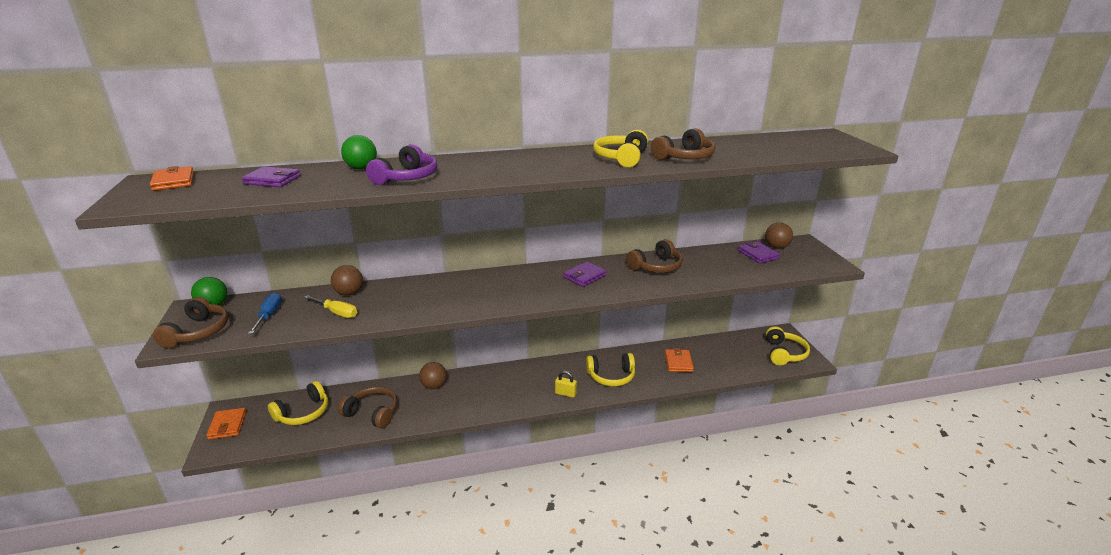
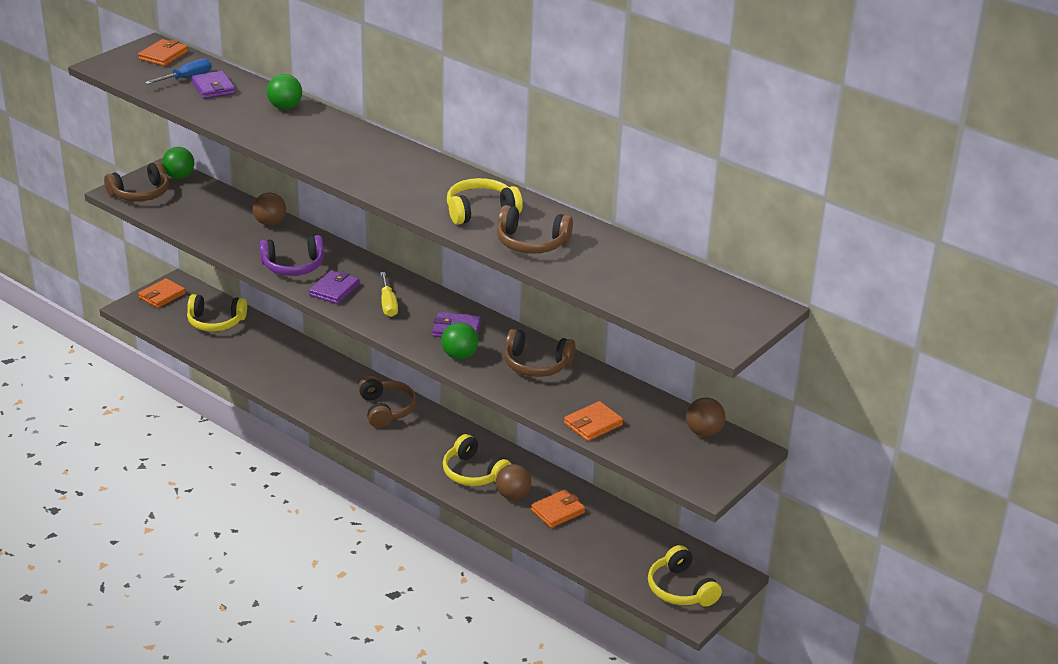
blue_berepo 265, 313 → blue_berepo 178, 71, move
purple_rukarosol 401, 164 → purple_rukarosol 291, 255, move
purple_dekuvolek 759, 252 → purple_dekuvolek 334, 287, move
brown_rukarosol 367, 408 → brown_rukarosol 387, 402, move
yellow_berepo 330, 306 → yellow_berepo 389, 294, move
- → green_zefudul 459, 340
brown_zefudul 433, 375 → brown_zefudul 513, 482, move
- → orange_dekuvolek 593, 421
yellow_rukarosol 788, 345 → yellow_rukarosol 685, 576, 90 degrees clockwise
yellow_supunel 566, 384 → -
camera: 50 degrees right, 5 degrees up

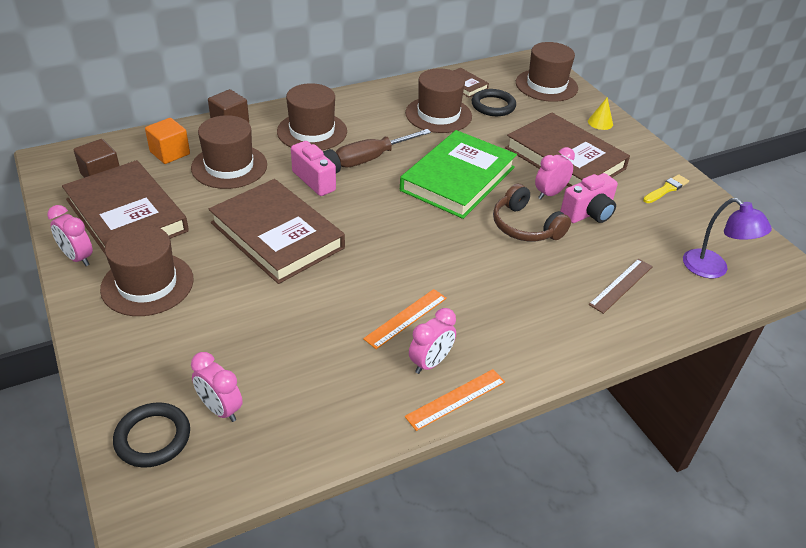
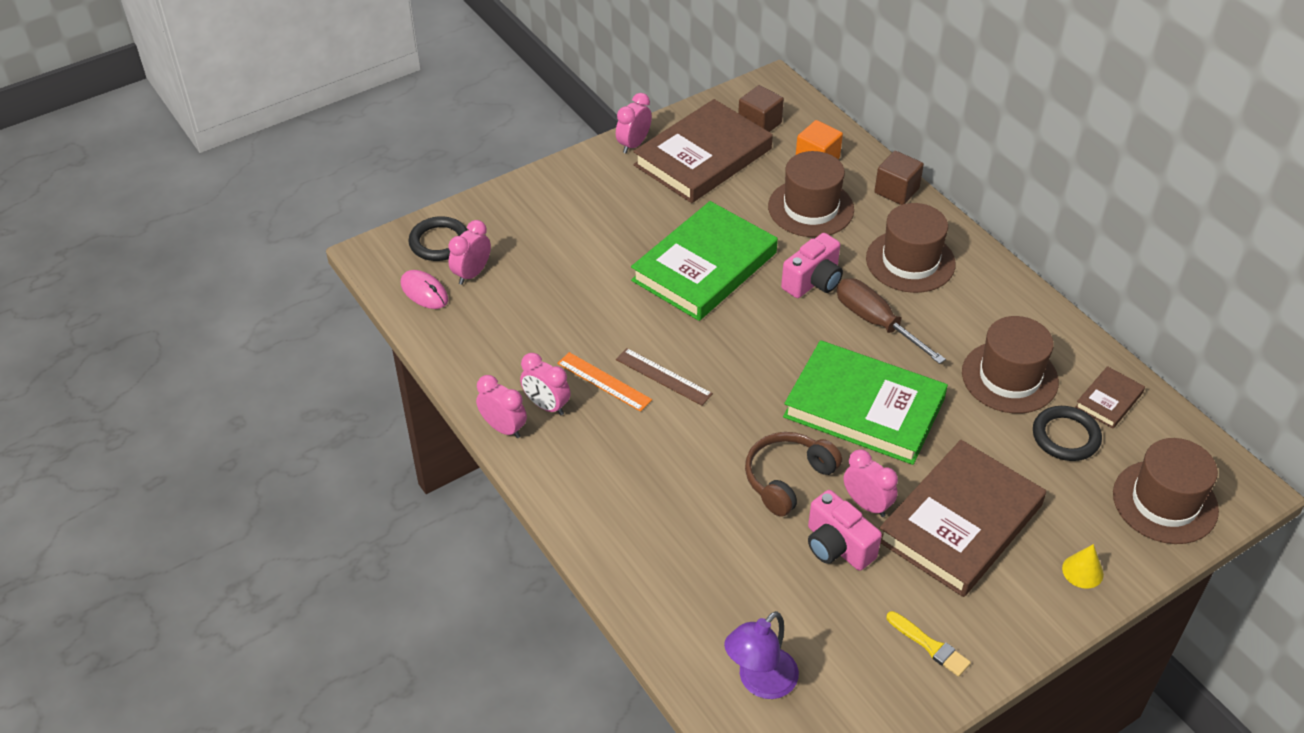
- → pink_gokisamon 424, 289
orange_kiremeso 455, 400 → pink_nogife 501, 406
brown_kiremeso 621, 286 → brown_kiremeso 664, 377, move
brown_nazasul 277, 231 → green_nazasul 704, 261
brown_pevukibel 147, 270 → -
camera: 85 degrees right, 5 degrees up

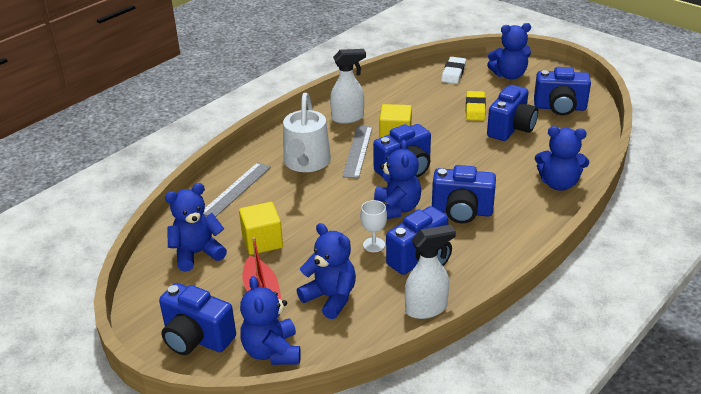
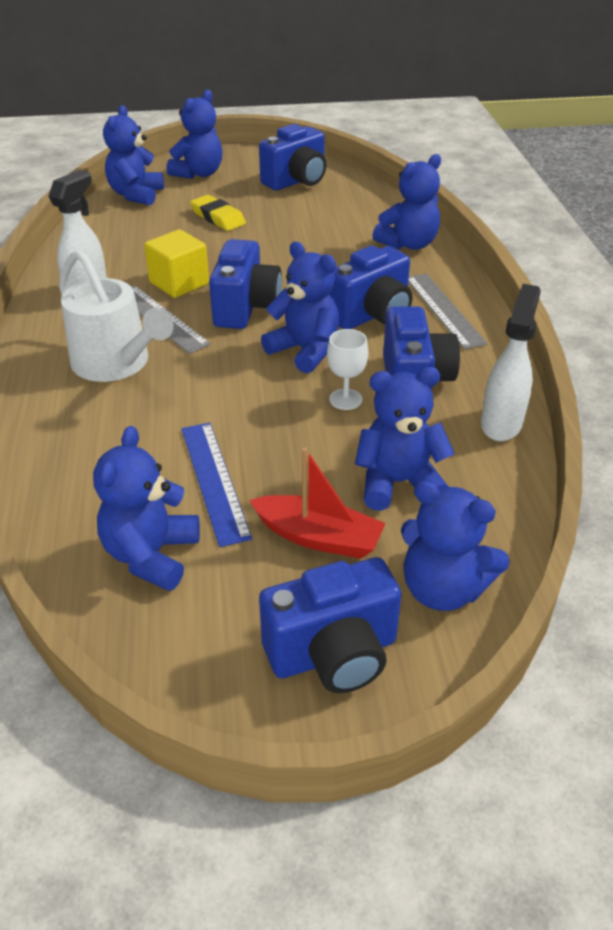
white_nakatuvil 453, 70 → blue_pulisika 133, 155
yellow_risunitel 261, 228 → blue_kiremeso 217, 485
grey_kiremeso 237, 189 → grey_kiremeso 448, 311, move
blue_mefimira 512, 113 → -
camera: 50 degrees left, 5 degrees up

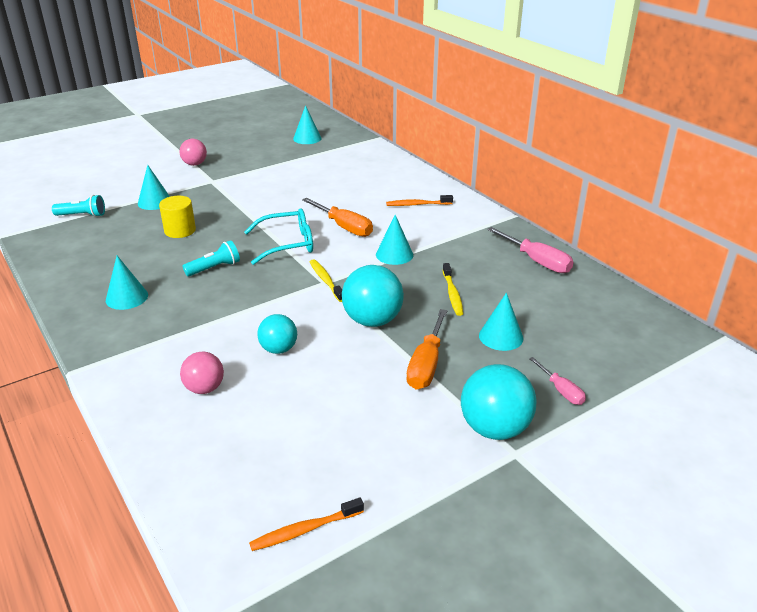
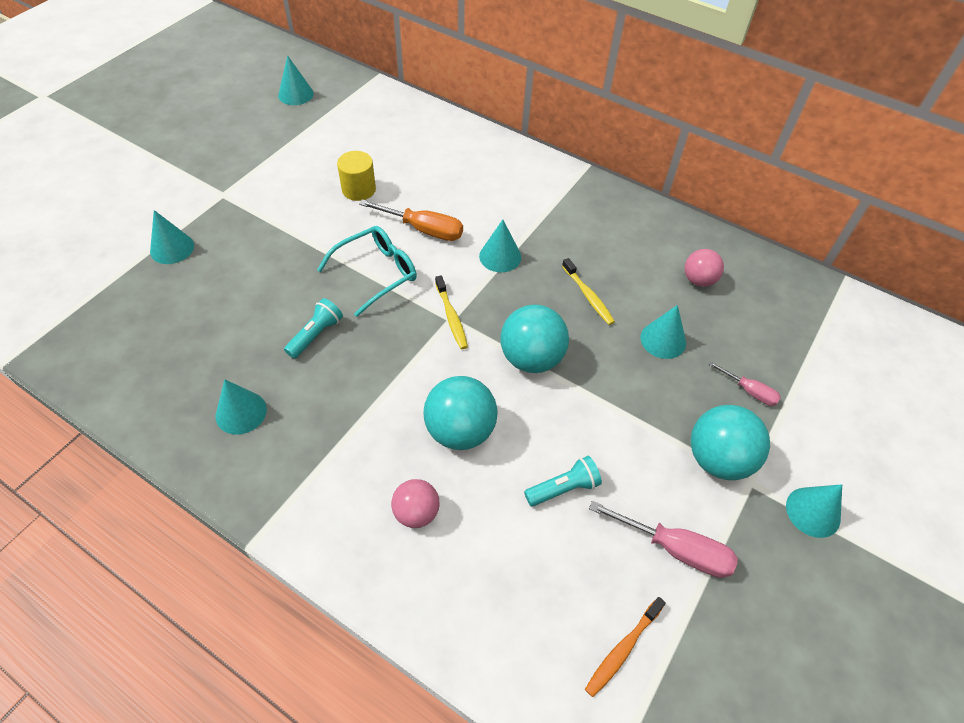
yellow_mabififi 177, 217 → yellow_mabififi 356, 176, move
turquoise_zefudul 277, 334 → turquoise_zefudul 460, 413, x1.63
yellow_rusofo 326, 280 → yellow_rusofo 451, 312, 150 degrees counterclockwise
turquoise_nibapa 78, 206 → turquoise_nibapa 563, 481, move
pink_berepo 530, 250 → pink_berepo 663, 539, move
pink_zefudul 193, 152 → pink_zefudul 704, 268, move
- → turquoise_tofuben 814, 511
orange_rusofo 419, 200 → -
orange_berepo 426, 349 → -
camera: 25 degrees left, 20 degrees up

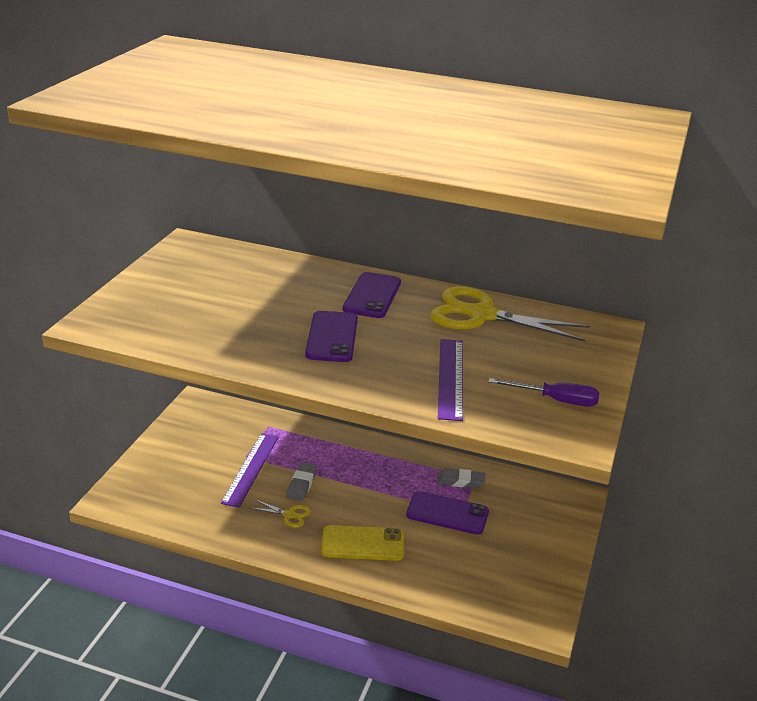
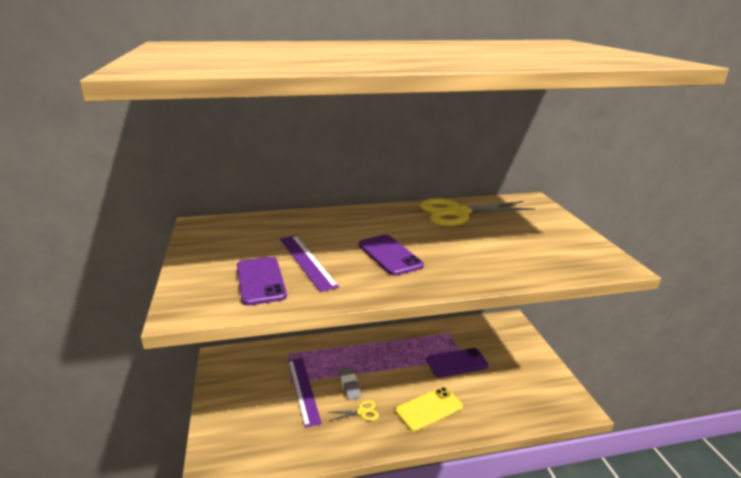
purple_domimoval 372, 295 → purple_domimoval 262, 281, move
purple_kiremeso 450, 380 → purple_kiremeso 309, 263, move
grey_nakatuvil 461, 478 → -
purple_berepo 544, 392 → -
camera: 30 degrees left, 5 degrees down

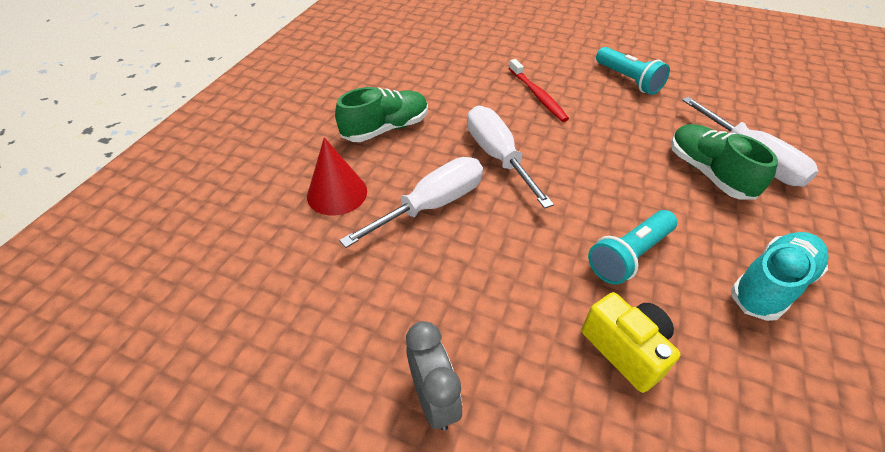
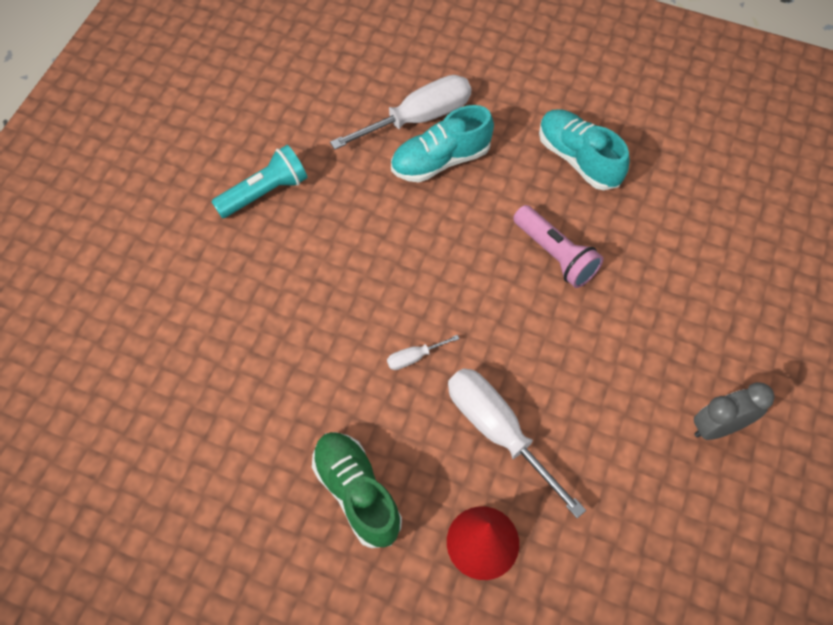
white_berepo 510, 157 → white_berepo 423, 352, x0.44
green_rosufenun 724, 162 → turquoise_rosufenun 442, 144
turquoise_nibapa 632, 247 → pink_nibapa 558, 246
red_rusofo 539, 90 → -
yellow_mefimira 631, 342 → -
camera: 90 degrees left, 15 degrees up

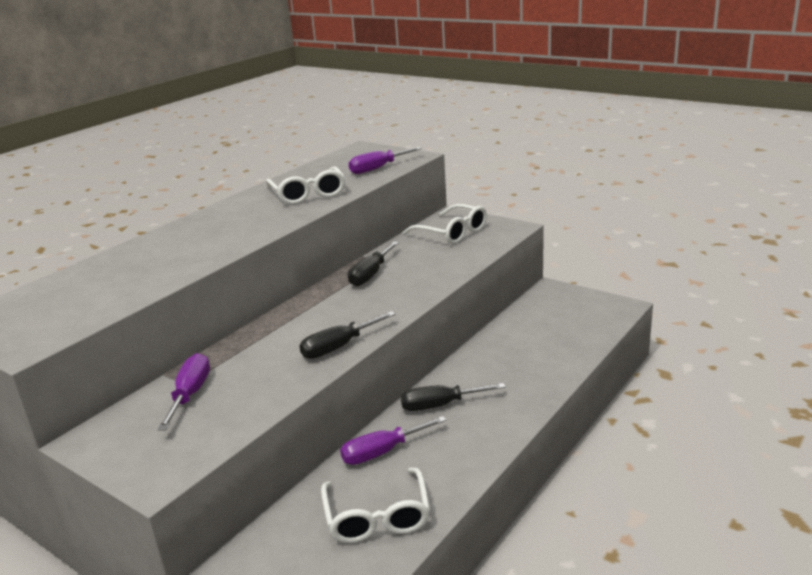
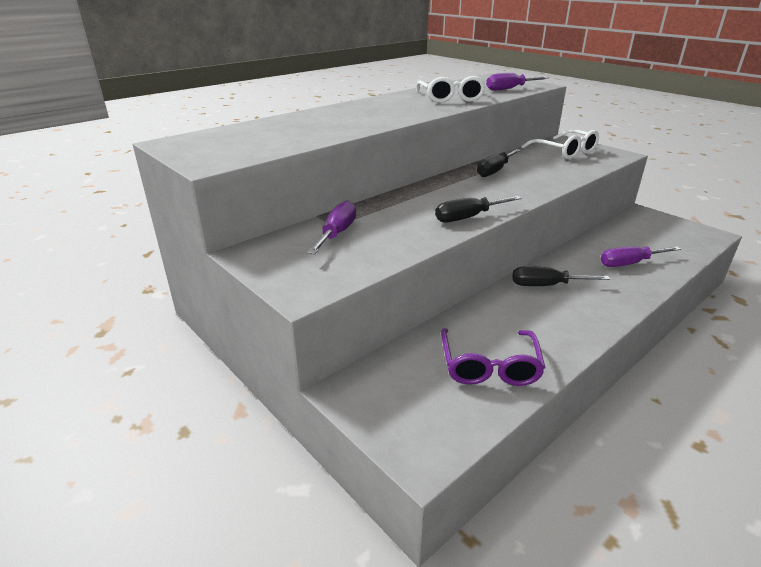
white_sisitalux 375, 505 → purple_sisitalux 493, 357
purple_berepo 393, 440 → purple_berepo 641, 256, move
camera: 10 degrees right, 5 degrees up

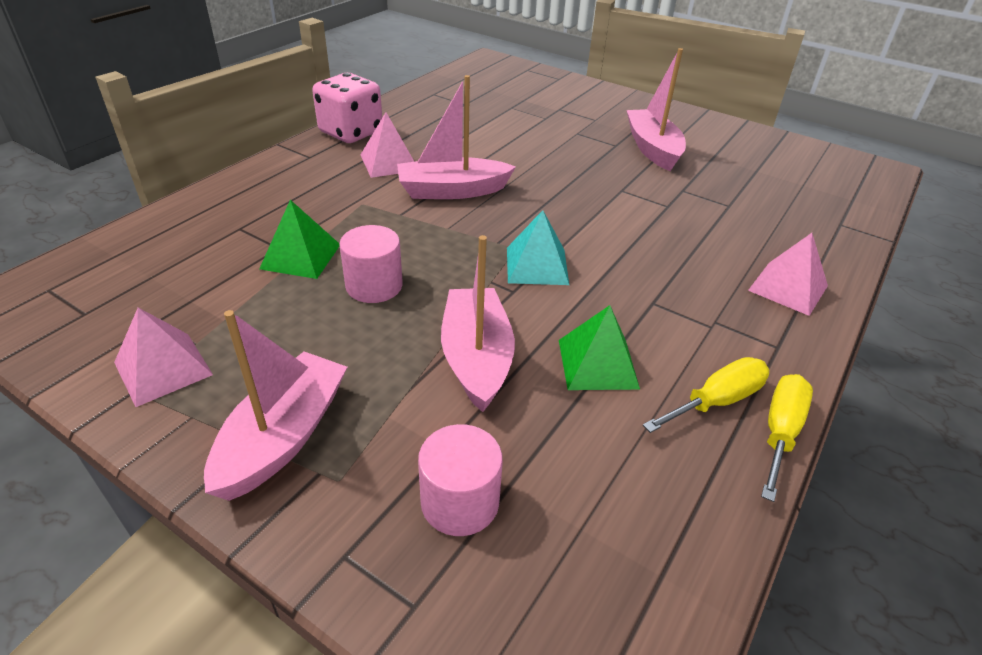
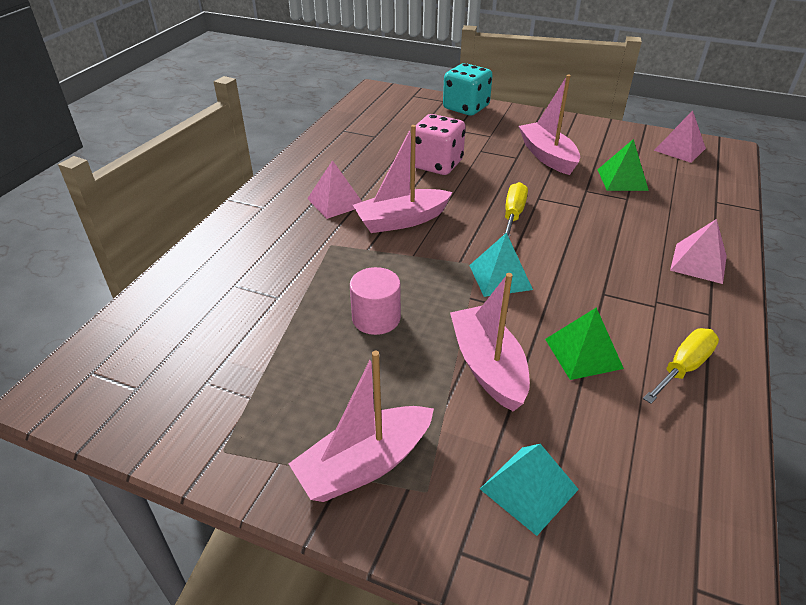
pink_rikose 275, 405 → pink_rikose 361, 426, 135 degrees counterclockwise
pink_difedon 347, 108 → pink_difedon 438, 144, move
- → turquoise_difedon 468, 89
pink_mabififi 460, 480 → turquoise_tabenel 529, 490
yellow_berepo 787, 438 → yellow_berepo 515, 210, move
green_tabenel 299, 239 → green_tabenel 623, 165, move
pink_tabenel 163, 357 → pink_tabenel 680, 136, move
camera: 10 degrees left, 0 degrees up

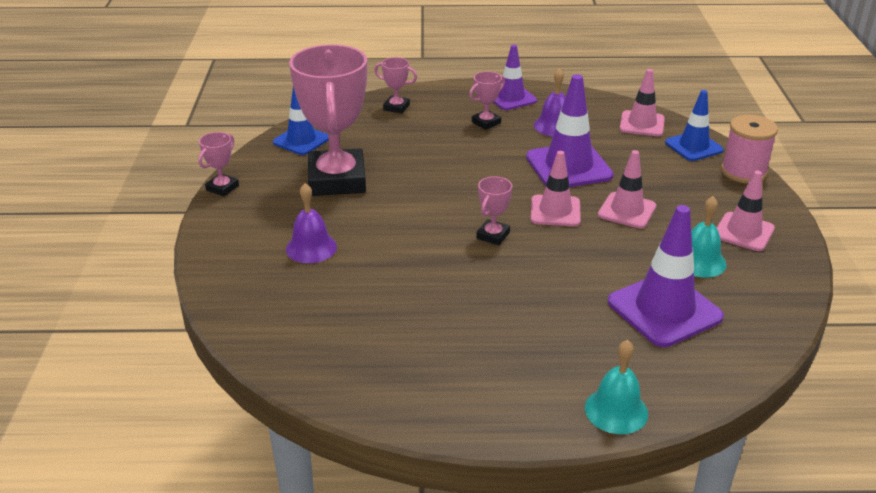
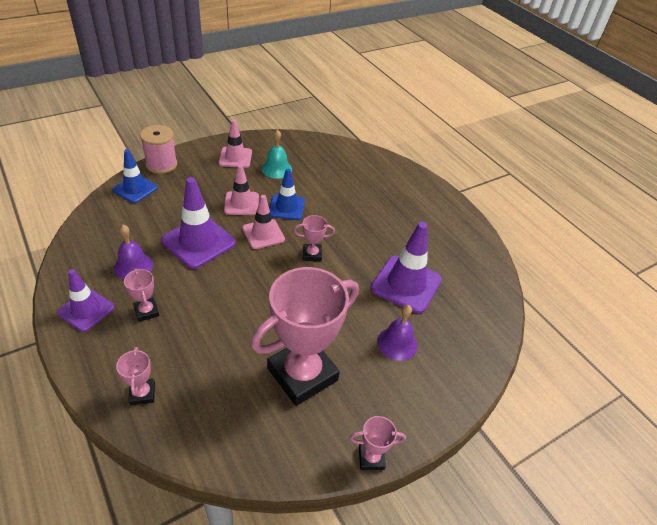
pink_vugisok 487, 100 → pink_vugisok 141, 295, 45 degrees clockwise
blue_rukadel 301, 121 → blue_rukadel 287, 194, move
purple_rukadel 666, 276 → purple_rukadel 406, 268, move
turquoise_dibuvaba 616, 387 → -
pink_rukadel 642, 102 → -
camera: 125 degrees left, 10 degrees up

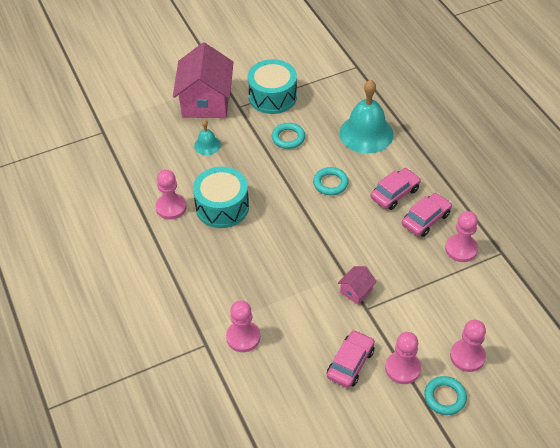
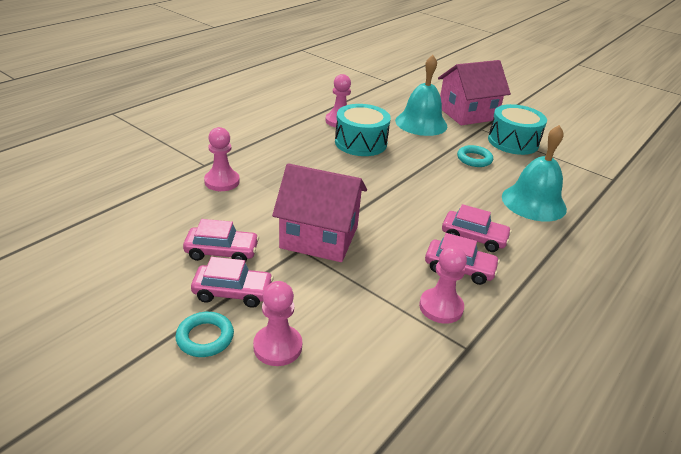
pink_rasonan 403, 358 → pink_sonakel 232, 282
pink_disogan 357, 285 → pink_disogan 319, 212, x2.30
turquoise_dibuvaba 207, 137 → turquoise_dibuvaba 421, 95, x2.04
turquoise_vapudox 331, 181 → -
camera: 60 degrees right, 15 degrees down

